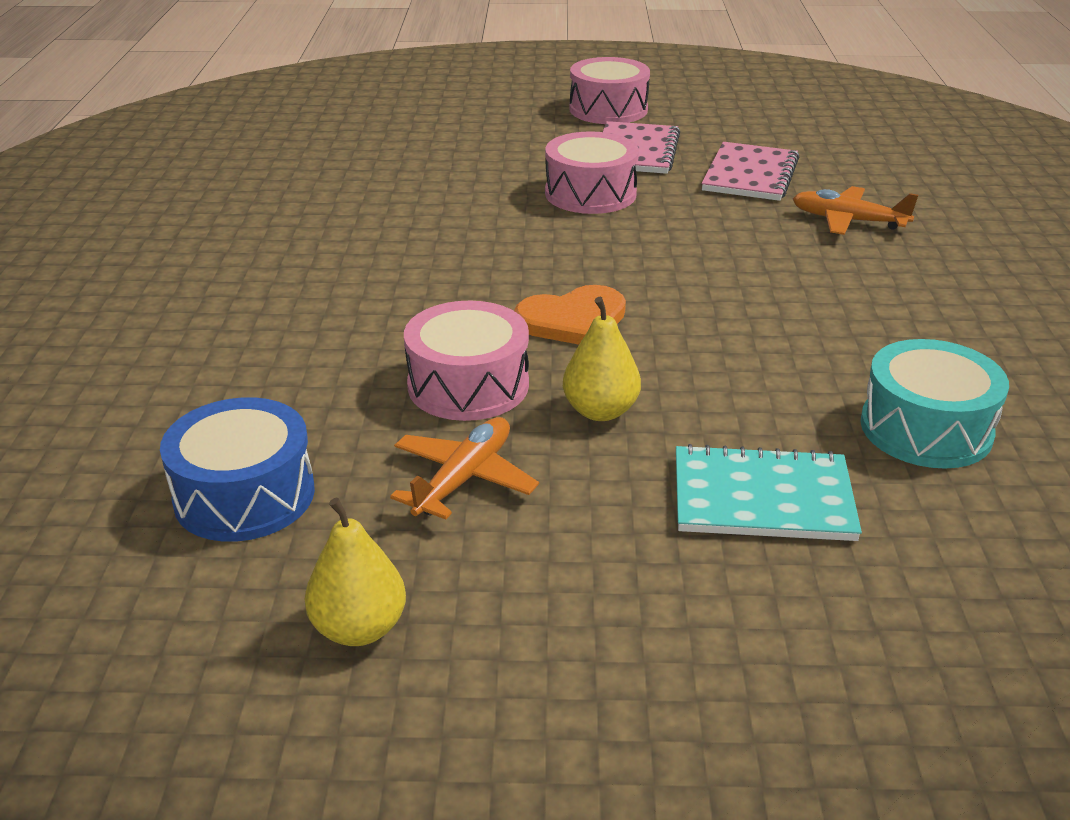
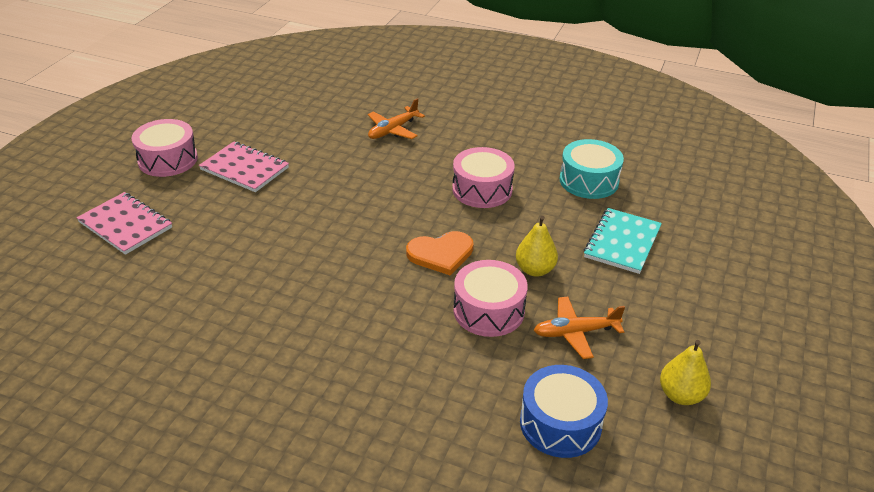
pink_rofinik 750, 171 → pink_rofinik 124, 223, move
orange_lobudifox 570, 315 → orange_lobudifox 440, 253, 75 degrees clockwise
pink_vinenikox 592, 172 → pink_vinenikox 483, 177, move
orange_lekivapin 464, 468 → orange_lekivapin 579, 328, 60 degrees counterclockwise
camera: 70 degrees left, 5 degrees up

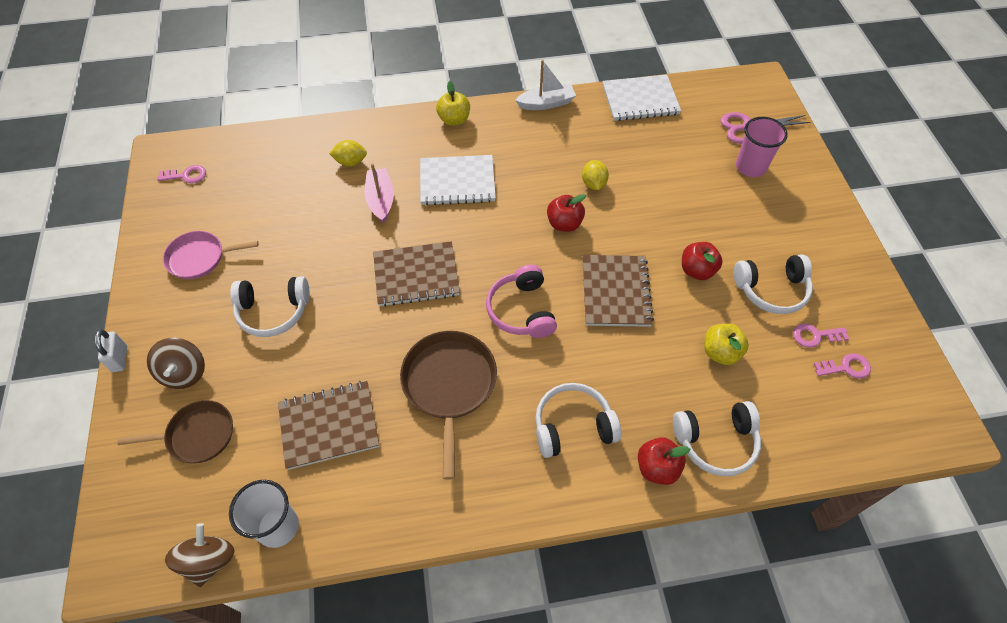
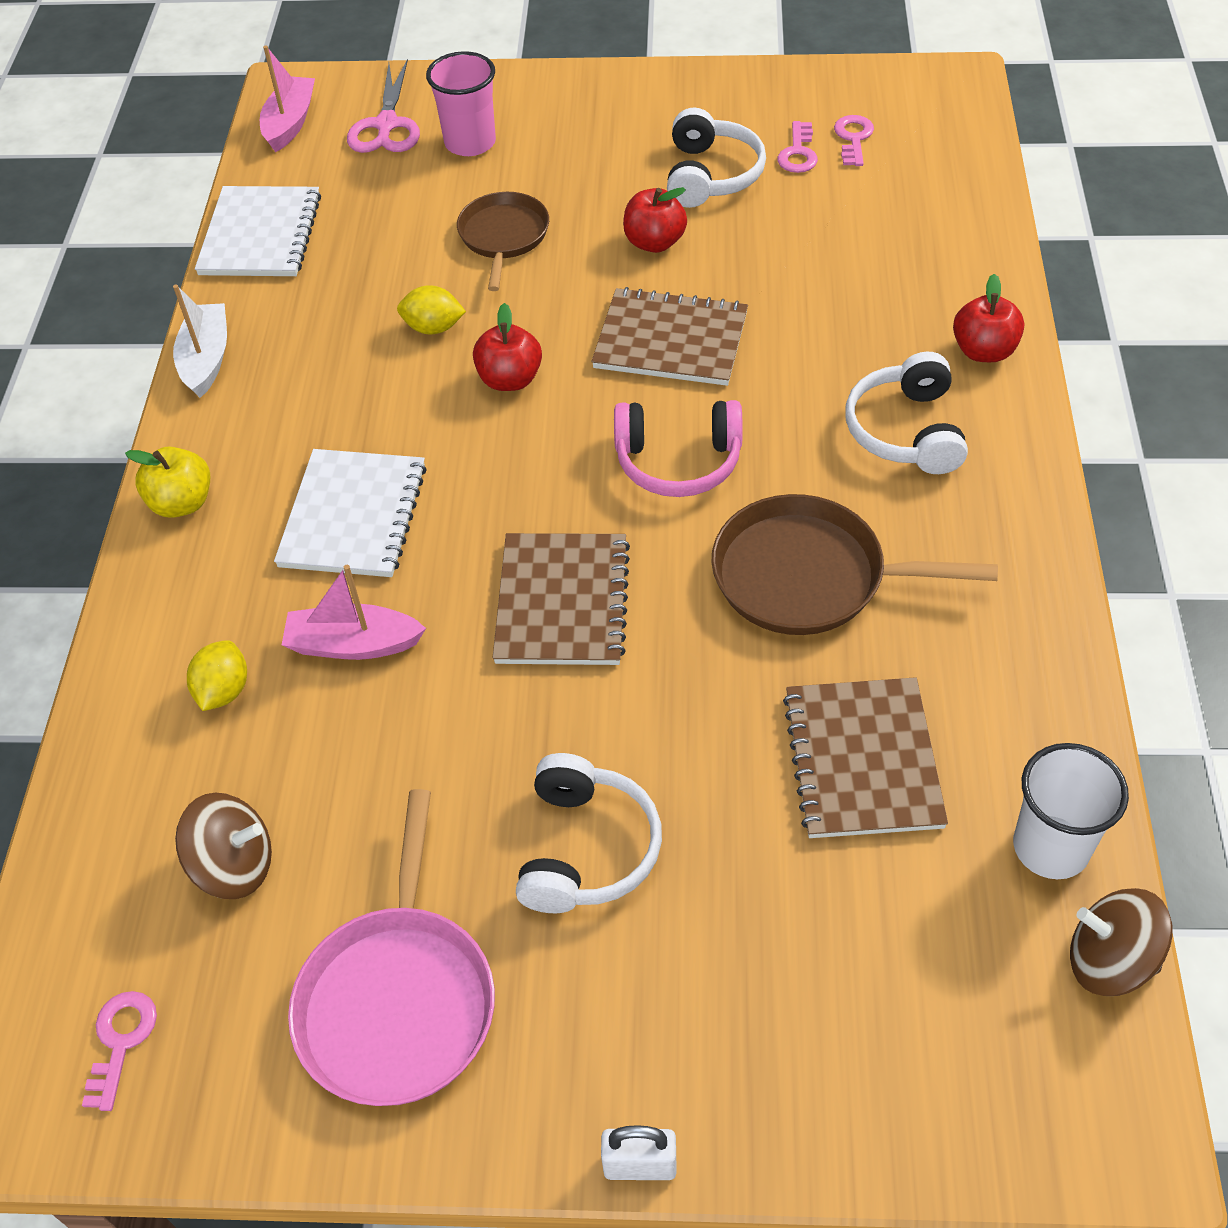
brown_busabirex 176, 363 → brown_busabirex 223, 846, move
- → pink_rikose 287, 98
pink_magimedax 211, 255 → pink_magimedax 391, 947, x1.51
brown_magimedax 175, 431 → brown_magimedax 503, 241, move
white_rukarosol 717, 438 → -
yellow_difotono 726, 344 → -
camera: 75 degrees left, 5 degrees down

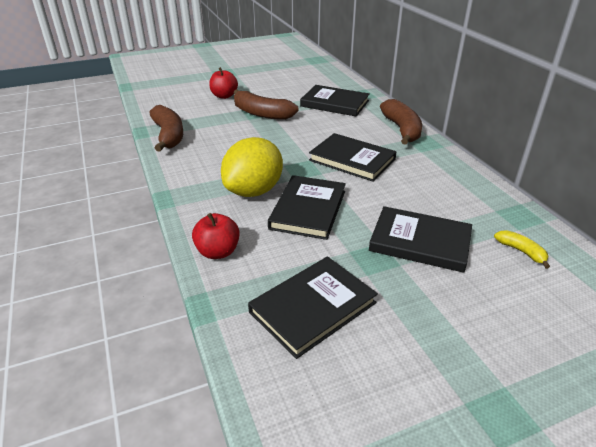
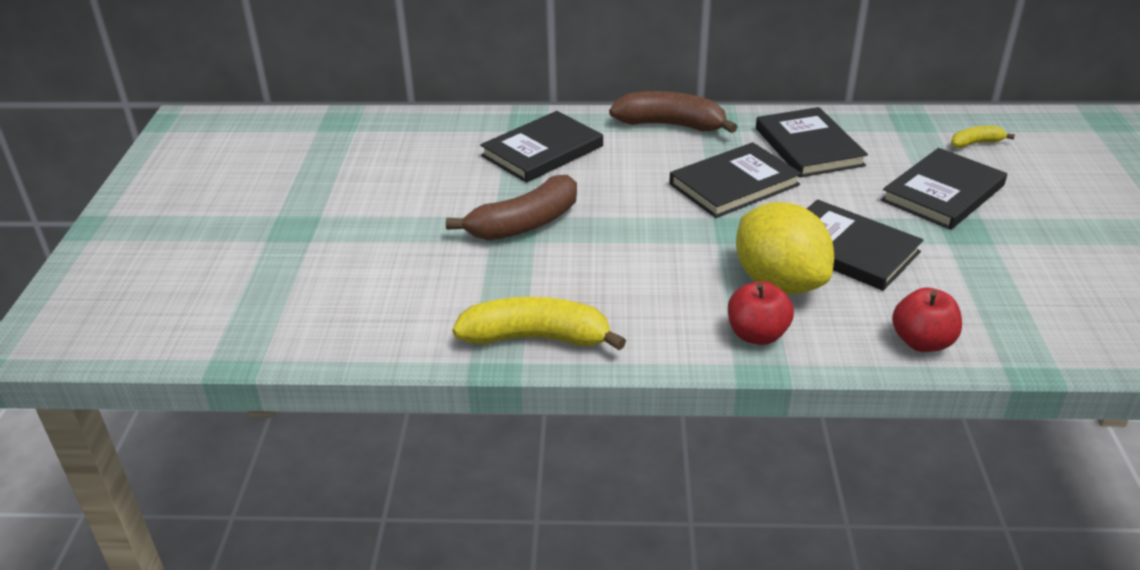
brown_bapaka 166, 128 → yellow_bapaka 539, 324
red_difotono 223, 83 → red_difotono 761, 313, move
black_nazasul 313, 307 → black_nazasul 812, 142, move
camera: 65 degrees left, 0 degrees up

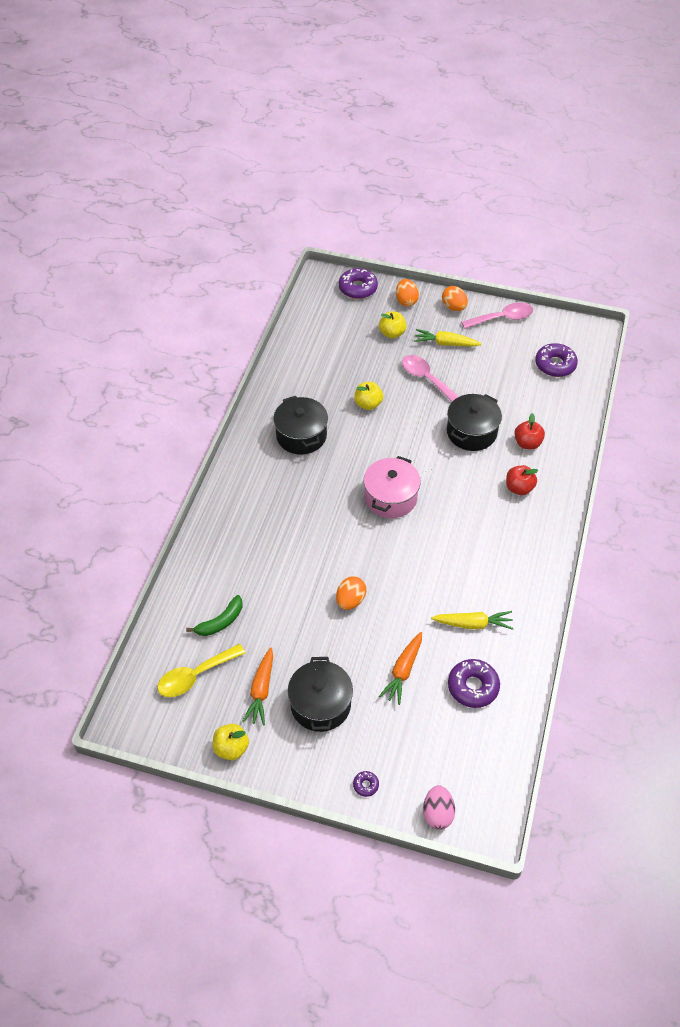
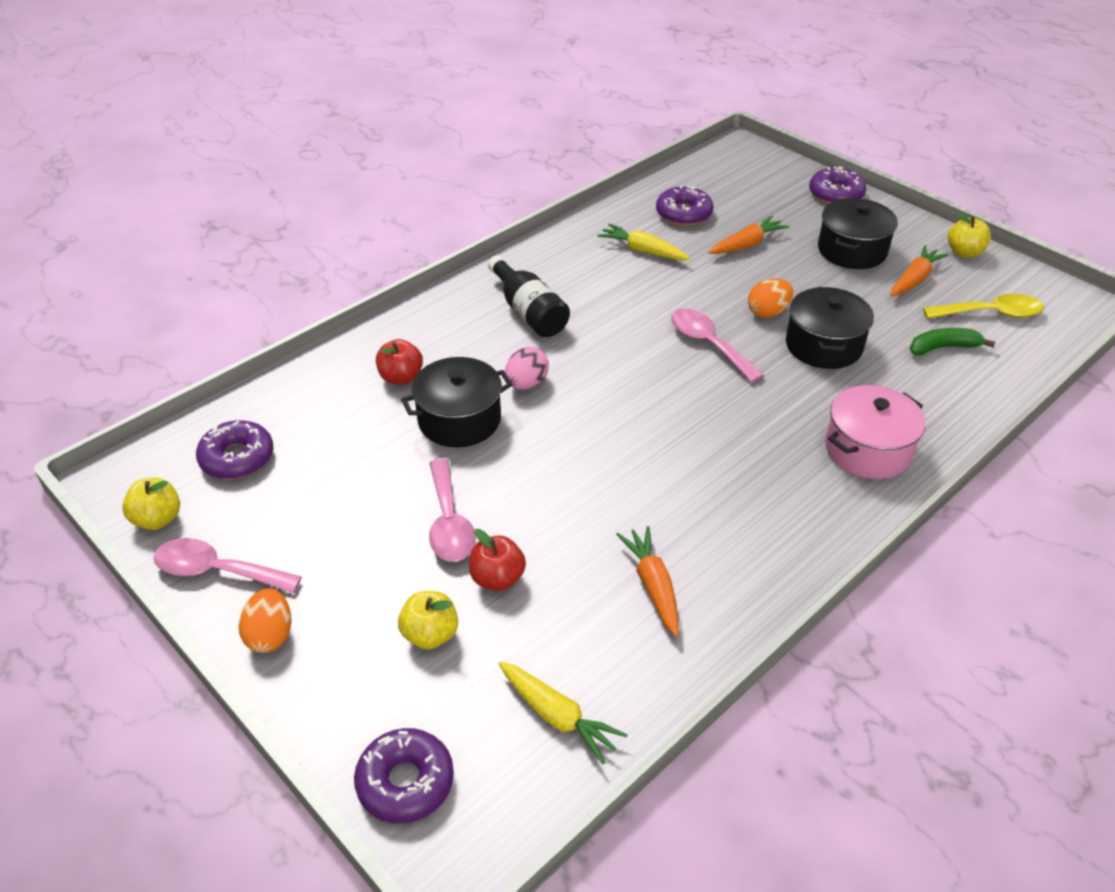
yellow_difotono 368, 396 → yellow_difotono 151, 503, move
red_difotono 522, 480 → red_difotono 497, 560, move
- → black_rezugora 529, 296
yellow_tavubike 448, 338 → yellow_tavubike 563, 712, move
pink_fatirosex 439, 807 → pink_fatirosex 527, 368, move
- → orange_tavubike 647, 581
- → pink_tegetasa 717, 345
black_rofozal 300, 425 → black_rofozal 830, 328, move
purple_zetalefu 366, 784 → purple_zetalefu 837, 185, x2.11
pink_rofozal 392, 487 → pink_rofozal 875, 432, move
orange_fatirosex 407, 293 → -
camera: 150 degrees left, 10 degrees down

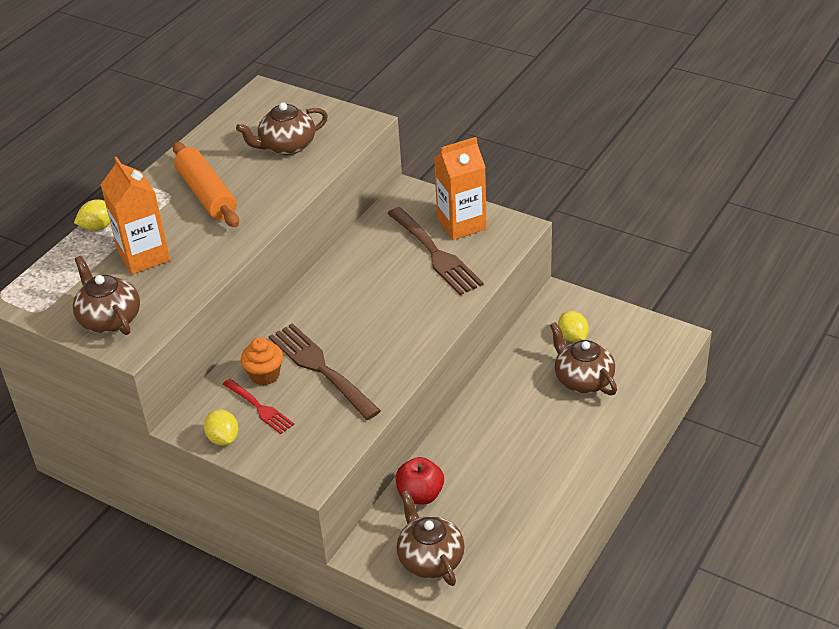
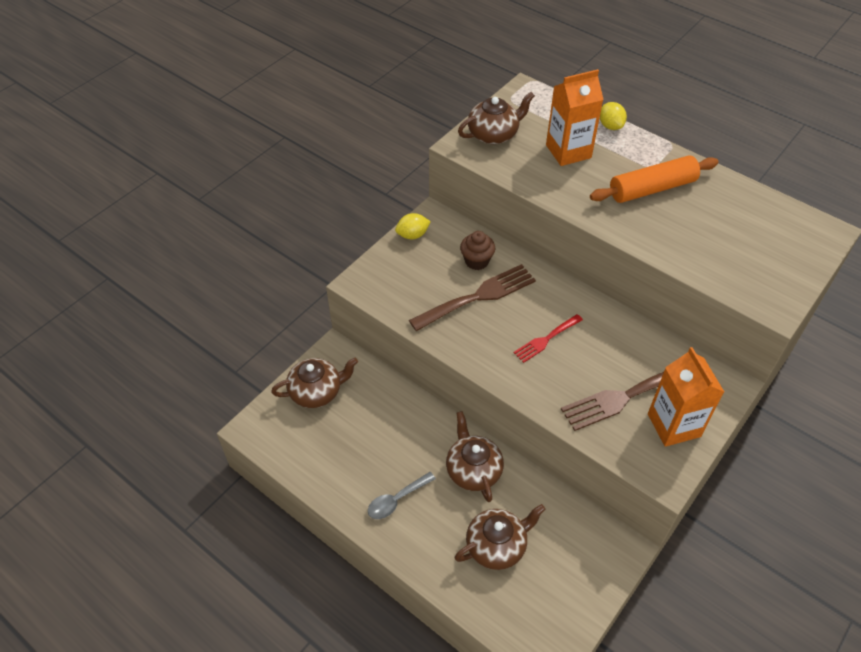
- → grey_tegetasa 402, 495
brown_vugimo 282, 128 → brown_vugimo 475, 456, move
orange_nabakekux 262, 361 → brown_nabakekux 477, 250
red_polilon 258, 406 → red_polilon 548, 338, move
red_difotono 420, 481 → -
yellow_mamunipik 573, 326 → -
camera: 95 degrees right, 10 degrees up

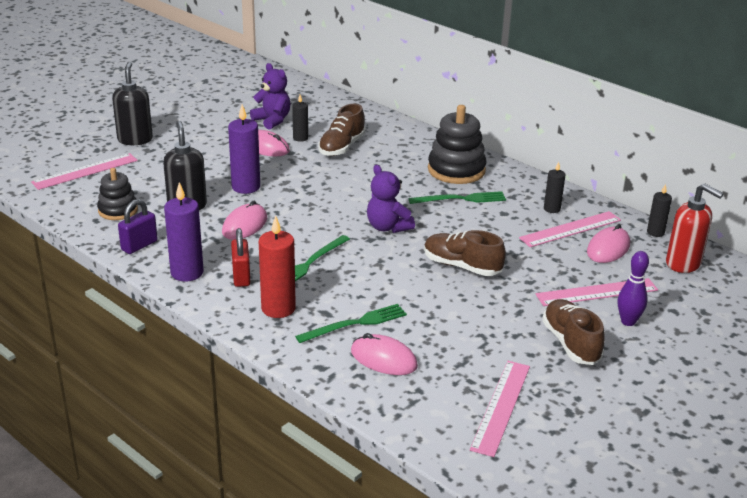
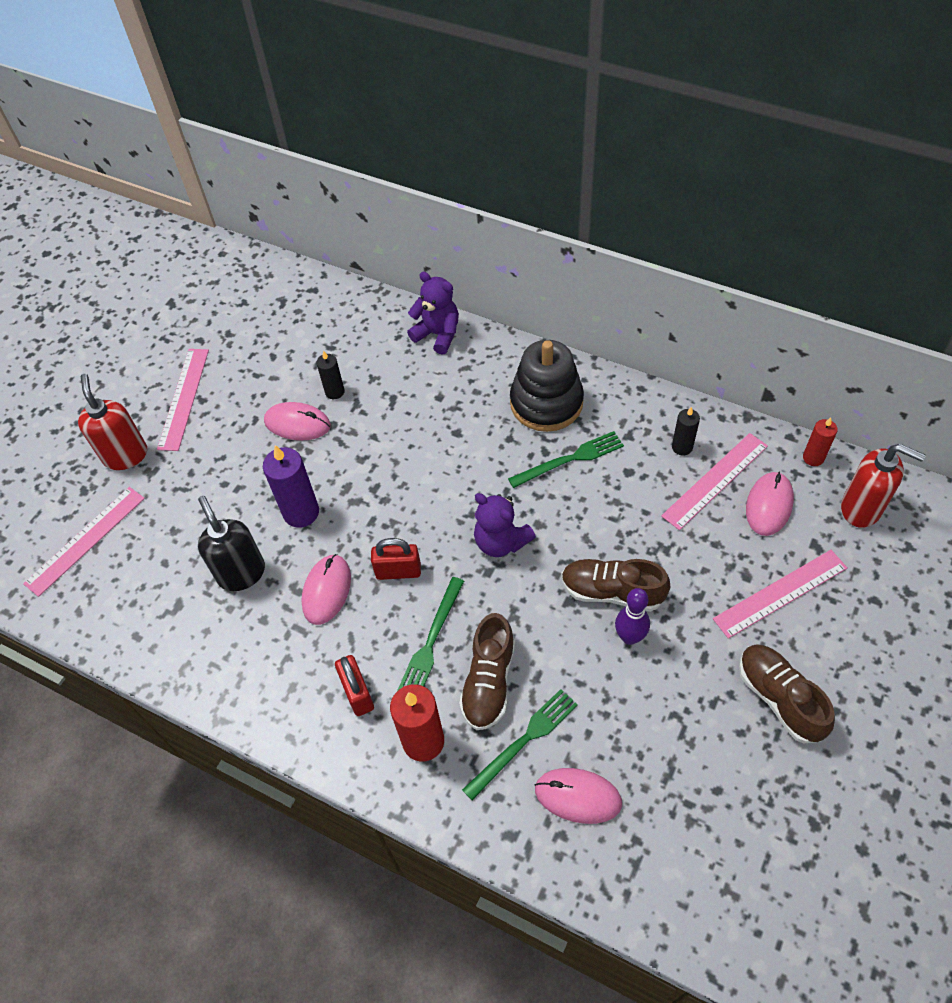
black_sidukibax 132, 103 → red_sidukibax 112, 422
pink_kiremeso 500, 409 → pink_kiremeso 183, 400, move
- → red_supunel 396, 559
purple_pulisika 270, 96 → purple_pulisika 433, 313, move
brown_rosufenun 342, 129 → brown_rosufenun 487, 671, move
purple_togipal 633, 288 → purple_togipal 632, 616, move
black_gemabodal 659, 210 → red_gemabodal 820, 442
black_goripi 117, 194 → -
purple_supunel 138, 226 → -
purple_gemabodal 184, 232 → -
camera: 10 degrees left, 25 degrees up

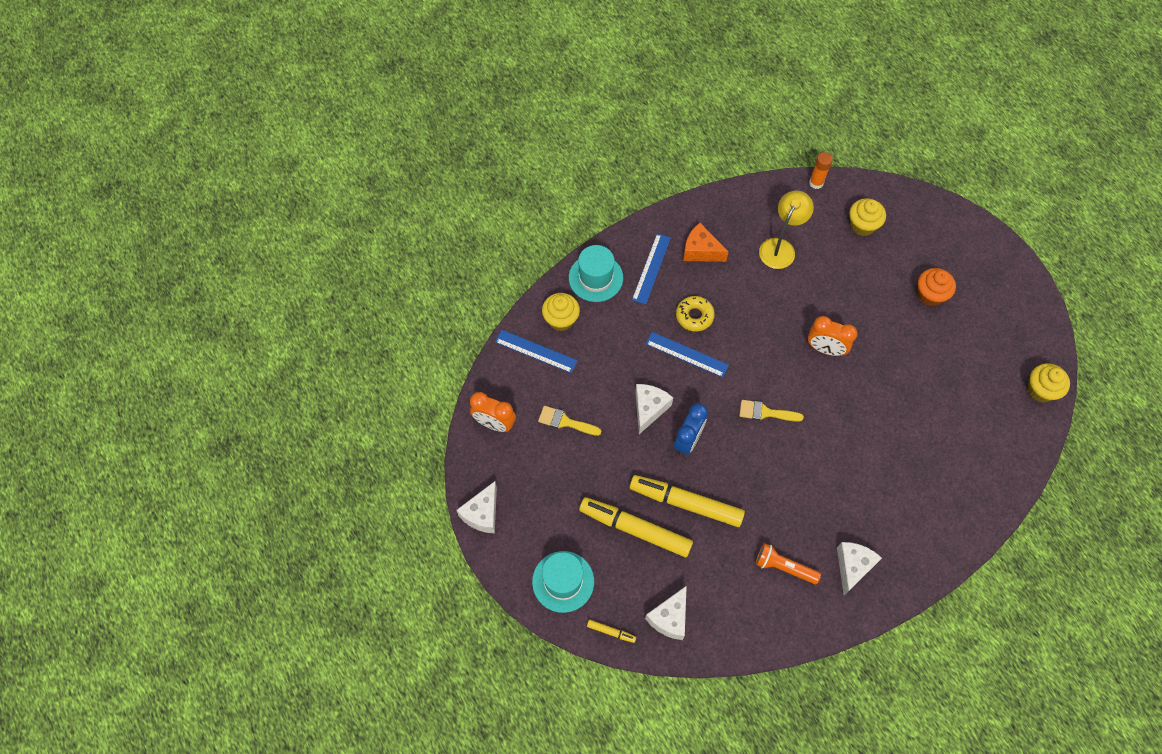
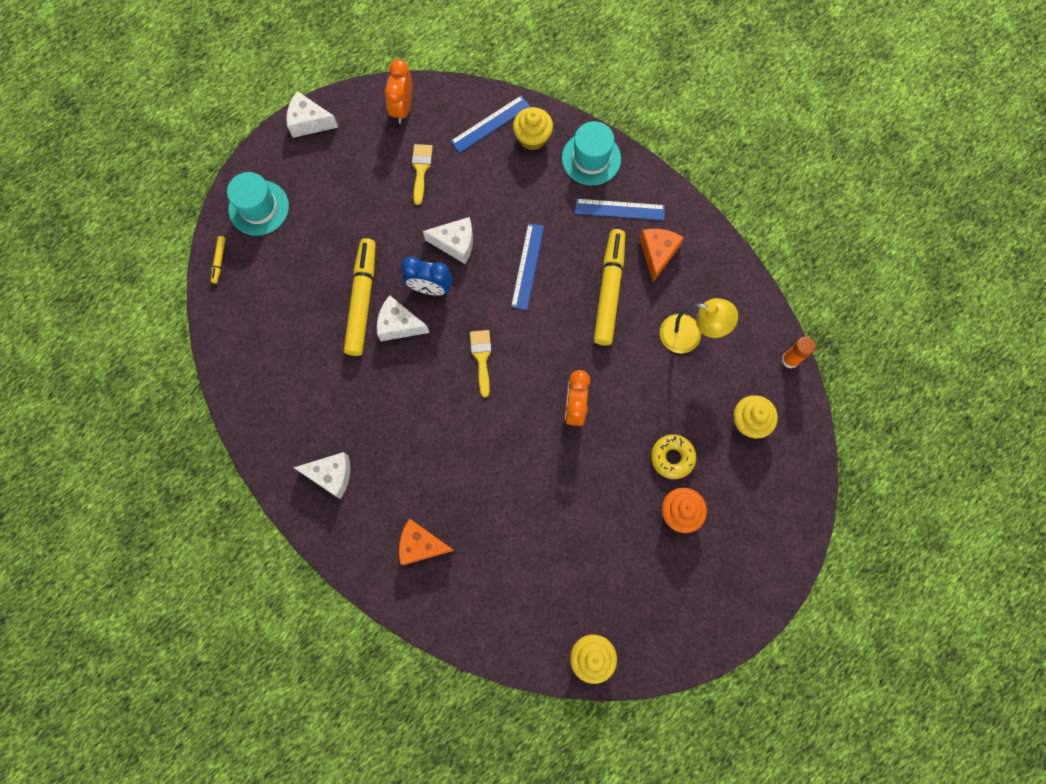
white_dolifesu 666, 613 → white_dolifesu 403, 318, move
- → orange_dolifesu 426, 541
blue_kiremeso 536, 351 → blue_kiremeso 490, 124, 45 degrees clockwise
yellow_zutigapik 636, 527 → yellow_zutigapik 609, 287, move
yellow_zetalefu 695, 314 → yellow_zetalefu 673, 457, move
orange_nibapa 788, 563 → -
camera: 75 degrees right, 10 degrees up

